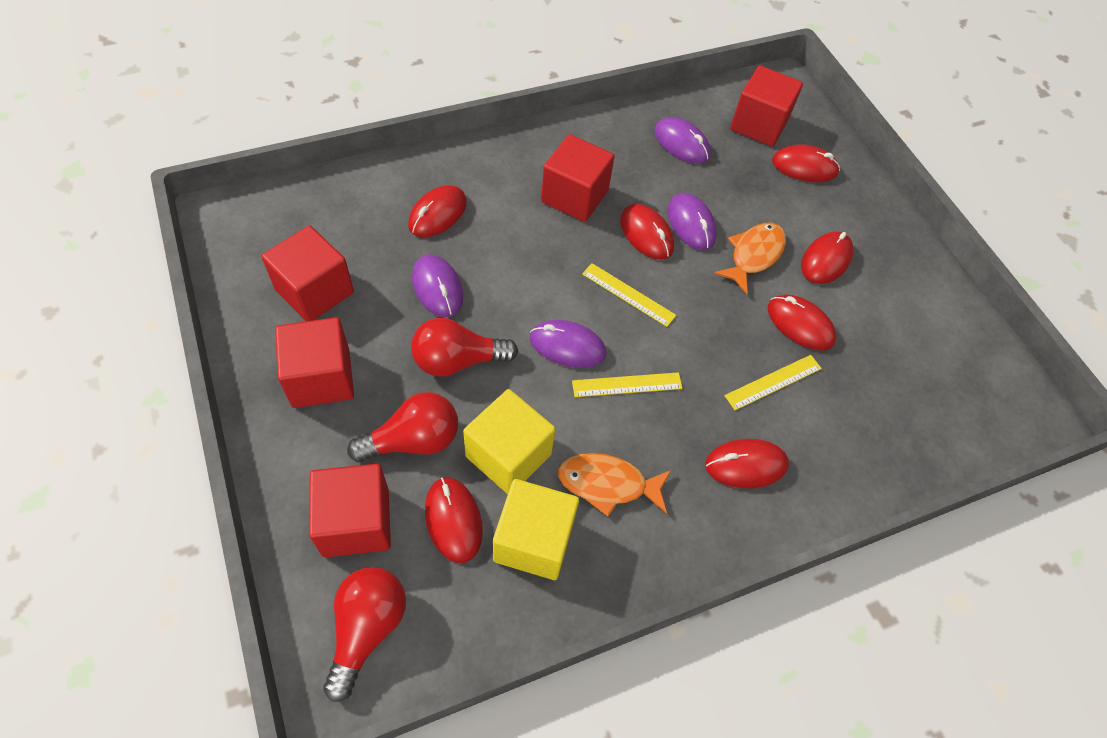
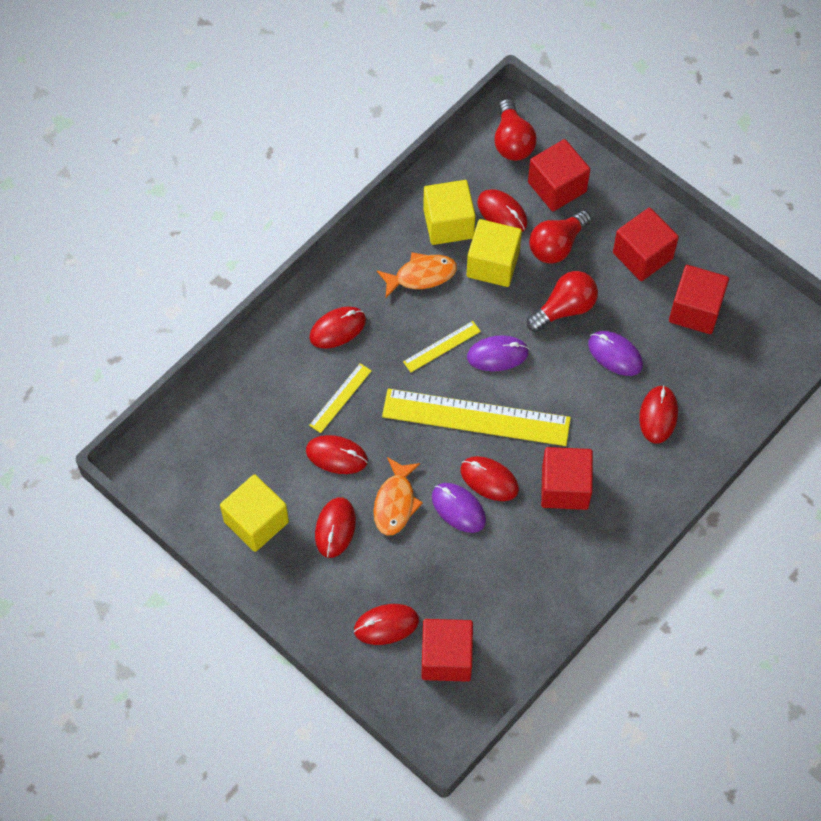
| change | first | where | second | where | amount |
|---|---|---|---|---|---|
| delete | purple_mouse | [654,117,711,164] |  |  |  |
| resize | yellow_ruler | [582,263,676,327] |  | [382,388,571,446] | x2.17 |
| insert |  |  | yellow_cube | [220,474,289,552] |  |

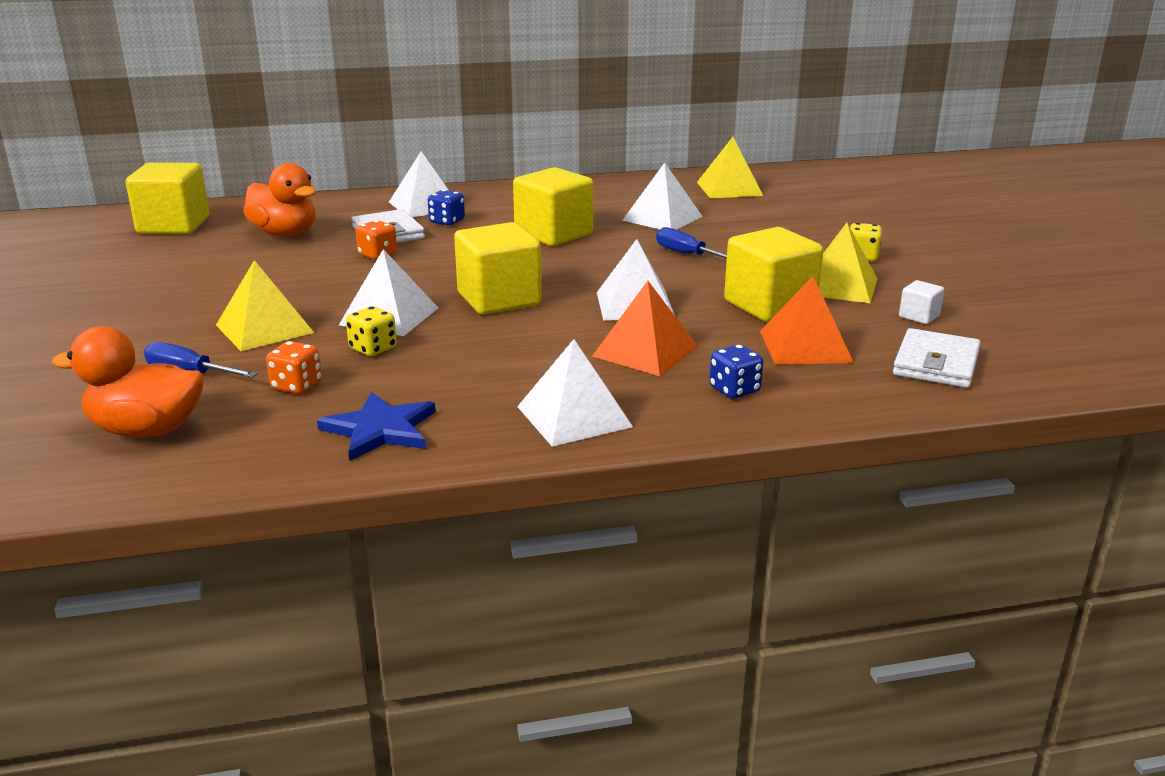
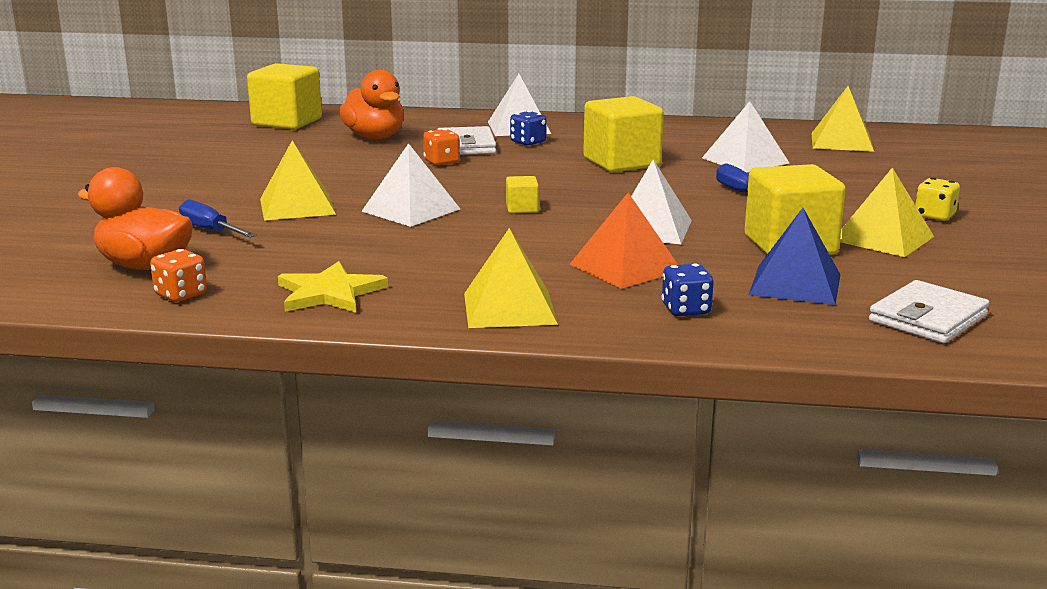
| change | first | where | second | where | amount |
|---|---|---|---|---|---|
| resize | yellow_cube | [454,222,542,315] |  | [506,176,539,213] | x0.45 |
| recolor | orange_pyramid | [760,276,854,365] | blue_pyramid | [749,208,841,305] |  |
| delete | white_cube | [899,280,944,324] |  |  |  |
| delete | yellow_dice | [346,306,397,356] |  |  |  |
| recolor | white_pyramid | [517,339,633,447] | yellow_pyramid | [464,228,558,328] |  |
| move | orange_dice | [266,341,322,394] |  | [150,249,207,302] |  |
| recolor | blue_star | [317,392,436,461] | yellow_star | [278,261,388,313] |  |

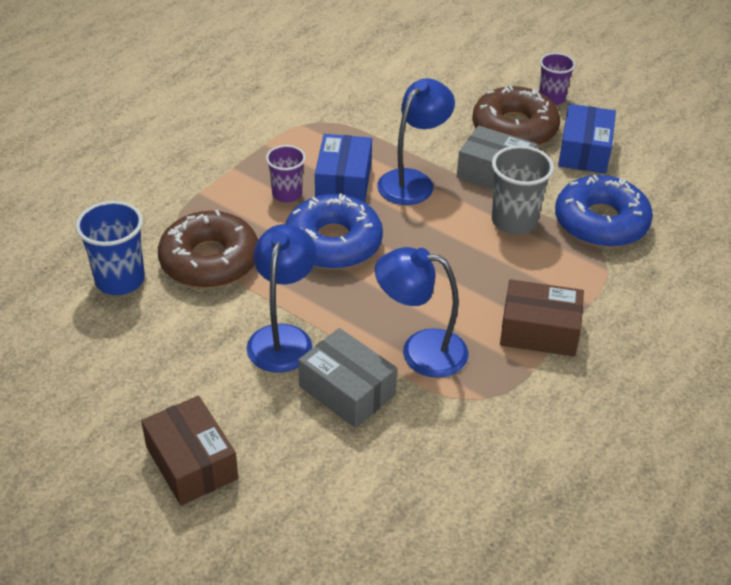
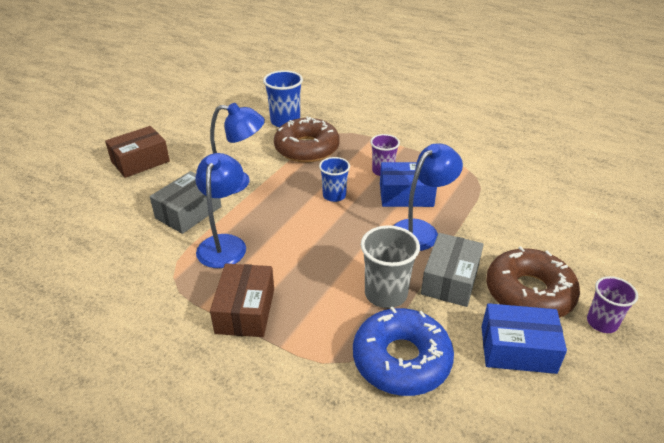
| change | first | where | second | where | amount |
|---|---|---|---|---|---|
| rotate | blue_lamp | [377,78,455,205] |  | [393,143,463,251] | 75 degrees counterclockwise |
| replace | blue_donut | [285,194,383,269] | blue_cup | [319,157,350,202] |  |

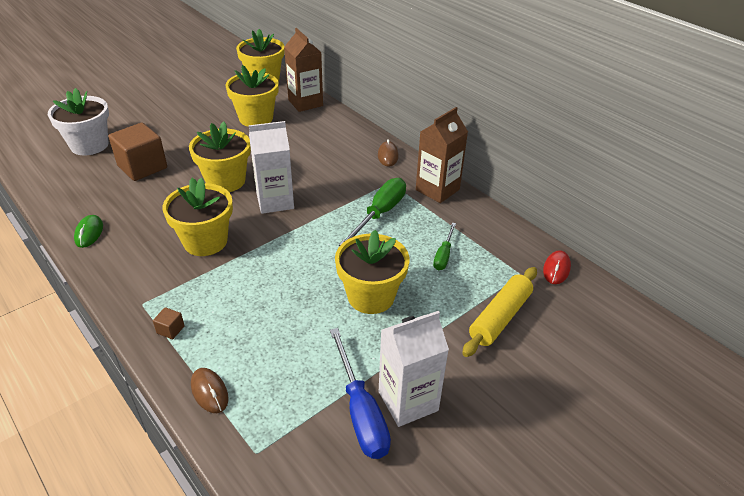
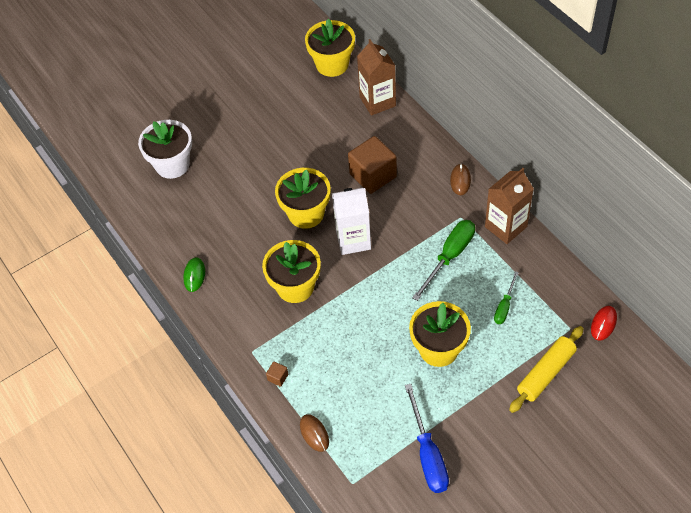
| change | first | where | second | where | amount |
|---|---|---|---|---|---|
| delete | yellow_flower_pot | [225,65,279,127] |  |  |  |
| move | brown_cube | [108,123,167,181] |  | [348,136,397,194] |  |
| delete | white_carton | [379,311,449,427] |  |  |  |

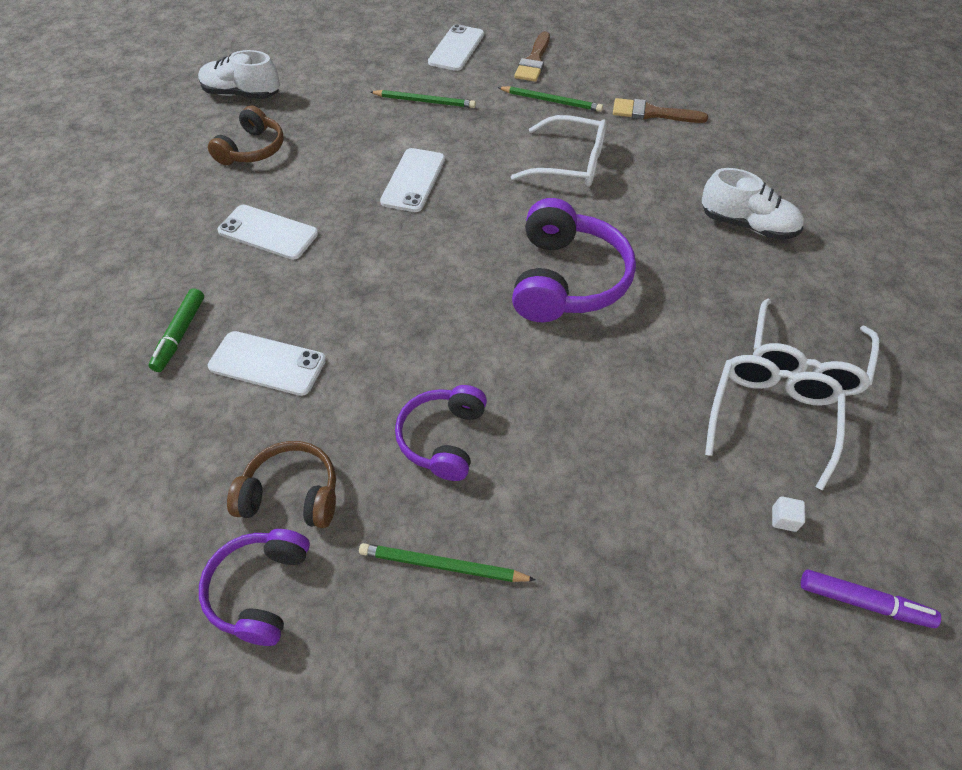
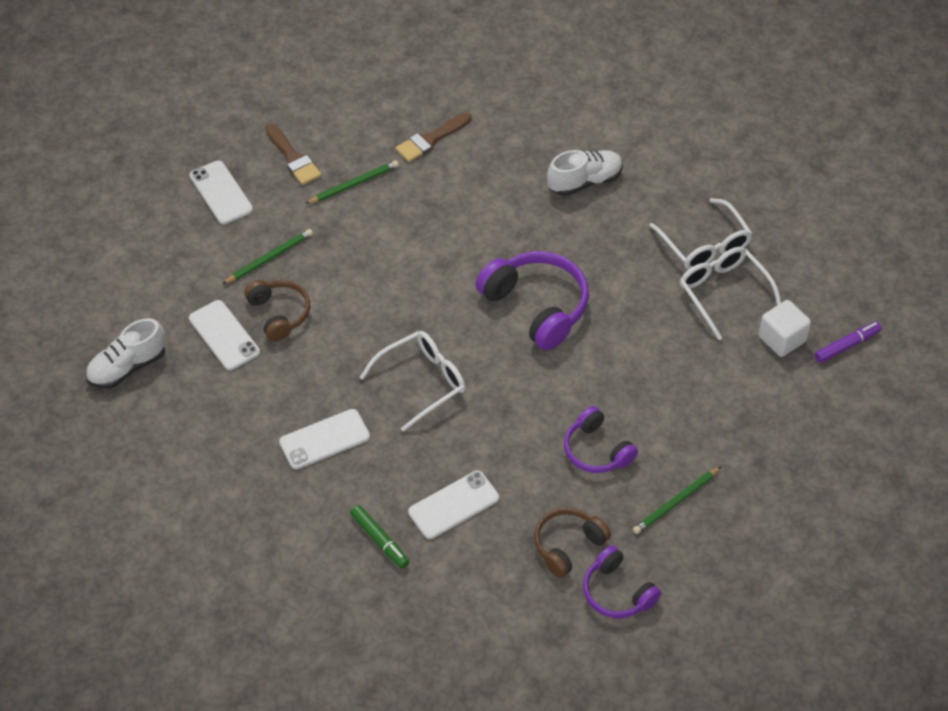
| change | first | where | second | where | amount |
|---|---|---|---|---|---|
| move | brown_headphones | [208,105,284,165] |  | [244,280,310,341] |  |
| move | white_glasses | [511,115,606,187] |  | [360,331,465,432] |  |
| move | white_phone | [380,148,445,212] |  | [189,300,260,370] |  |
| resize | white_cube | [772,496,805,532] |  | [758,300,811,357] | x2.28 |

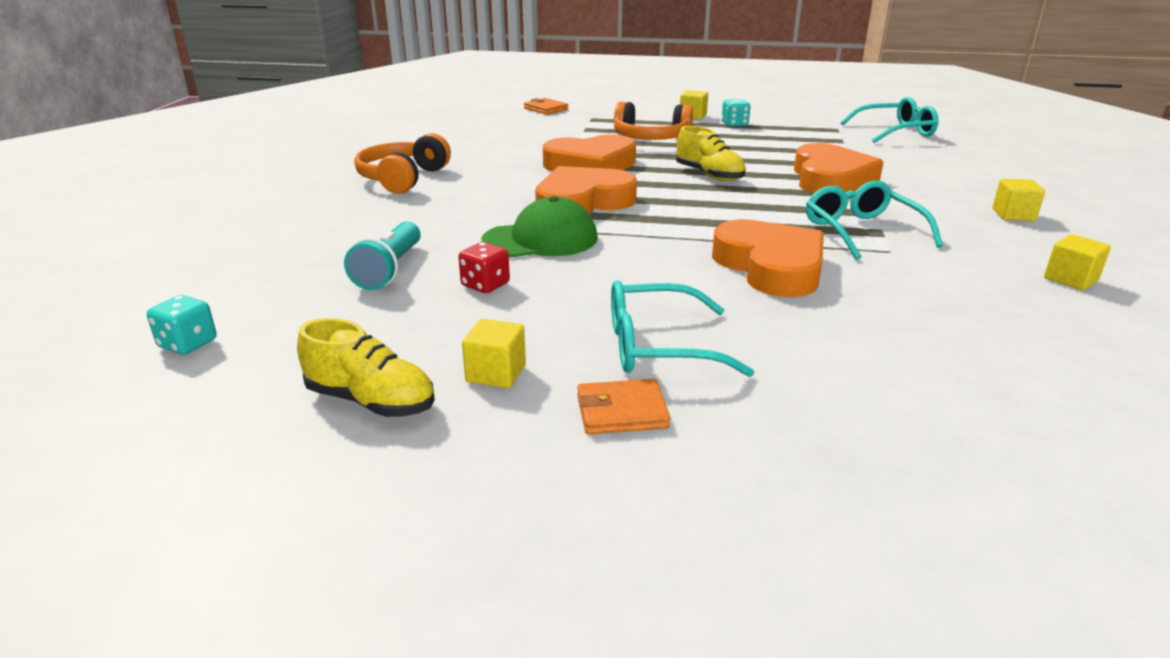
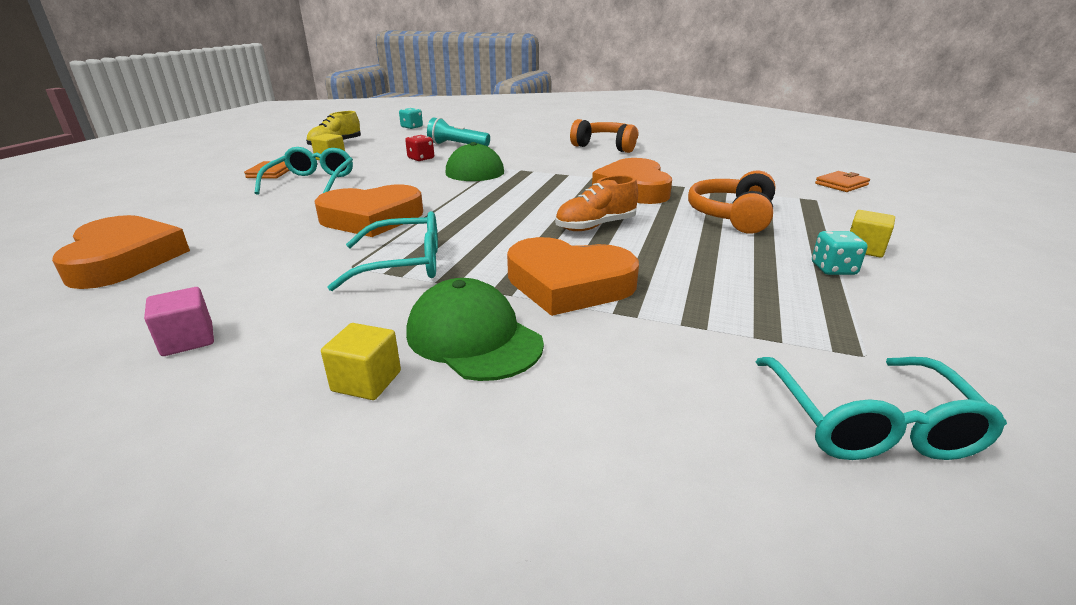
| change | first | where | second | where | amount |
|---|---|---|---|---|---|
| recolor | yellow_shoe | [676,126,746,181] | orange_shoe | [555,175,638,231] |  |
| move | orange_heart | [535,166,637,214] |  | [52,215,190,289] |  |
| recolor | yellow_cube | [1044,234,1111,290] | pink_cube | [144,287,214,356] |  |
| insert |  |  | green_cap | [406,278,544,381] |  |

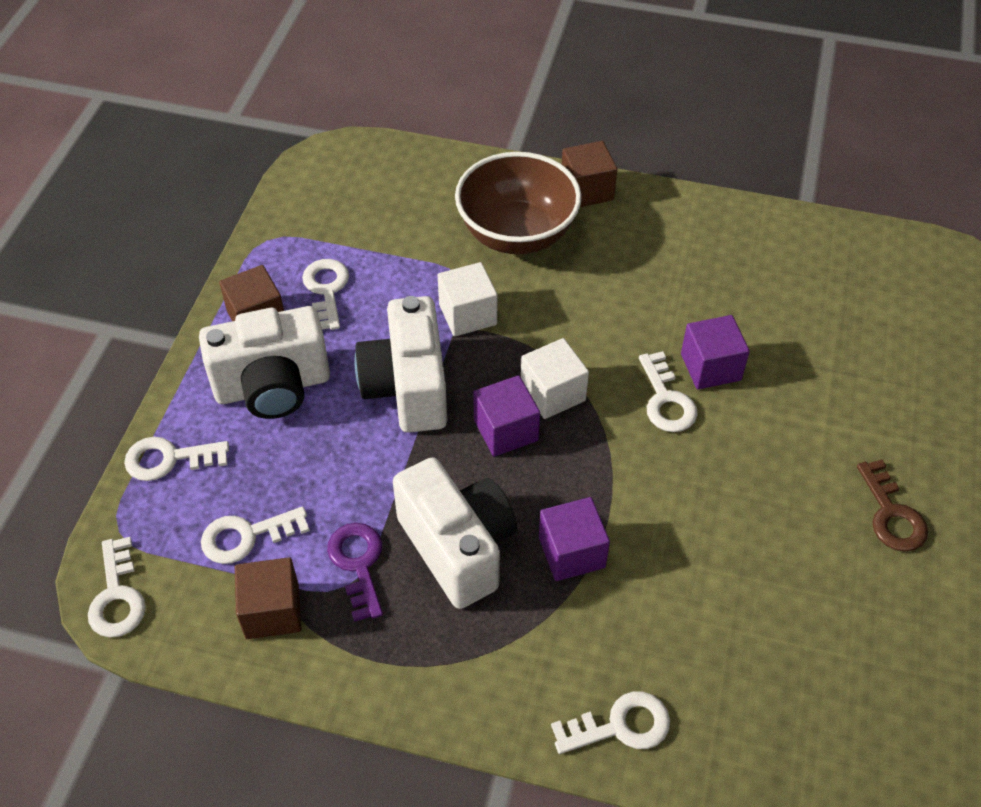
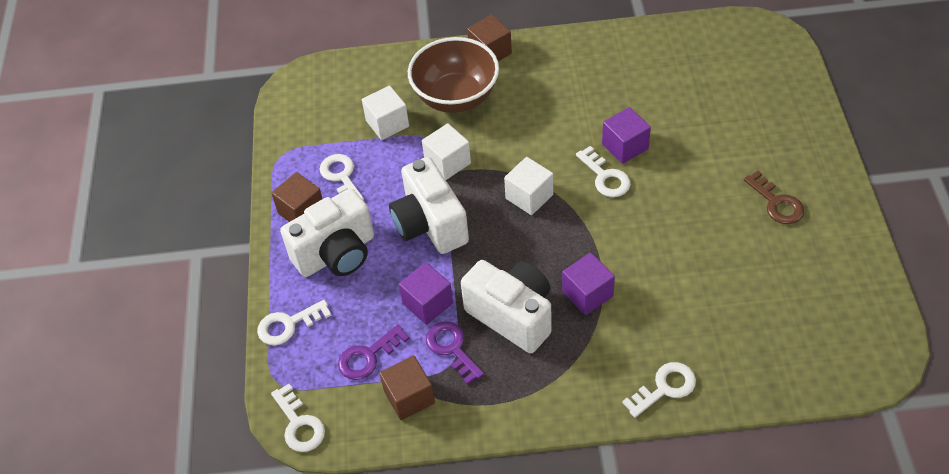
| change | first | where | second | where | amount |
|---|---|---|---|---|---|
| move | purple_cube | [473,375,540,457] |  | [399,262,453,325] |  |
| recolor | white_key | [201,507,310,564] | purple_key | [338,325,409,380] |  |
| insert |  |  | white_cube | [362,85,409,140] |  |

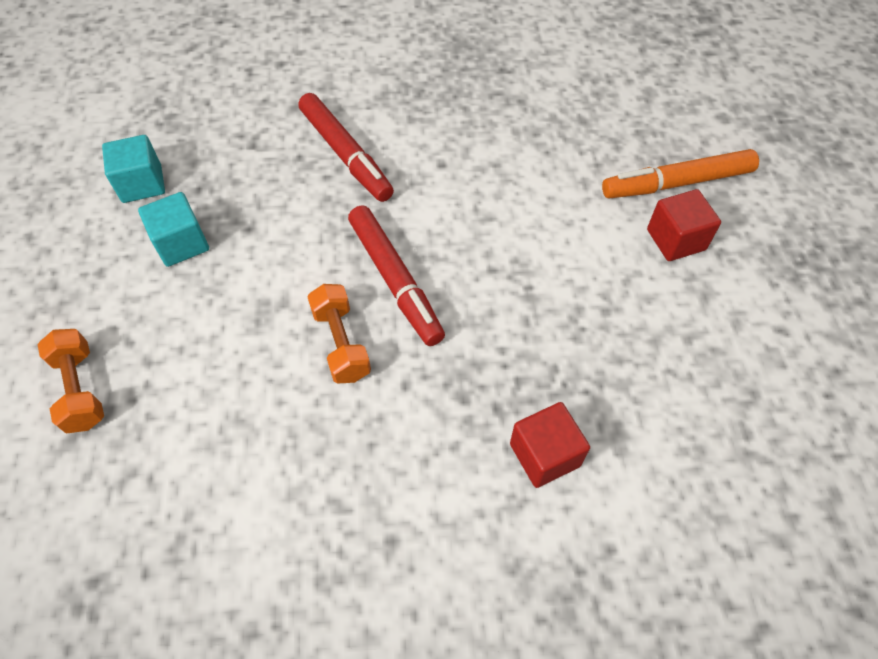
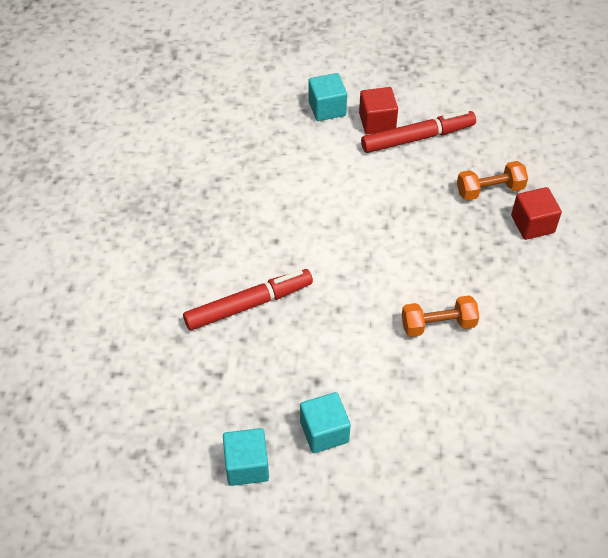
| change | first | where | second | where | amount |
|---|---|---|---|---|---|
| replace | orange_marker | [602,149,759,198] | turquoise_cube | [308,73,347,121] |  |
| move | red_marker | [348,205,445,346] |  | [361,110,476,153] |  |
| move | orange_dumbbell | [38,329,104,434] |  | [457,161,528,201] |  |

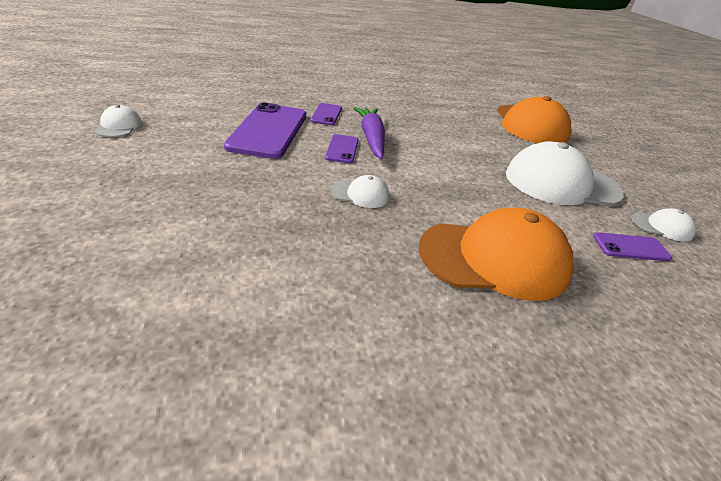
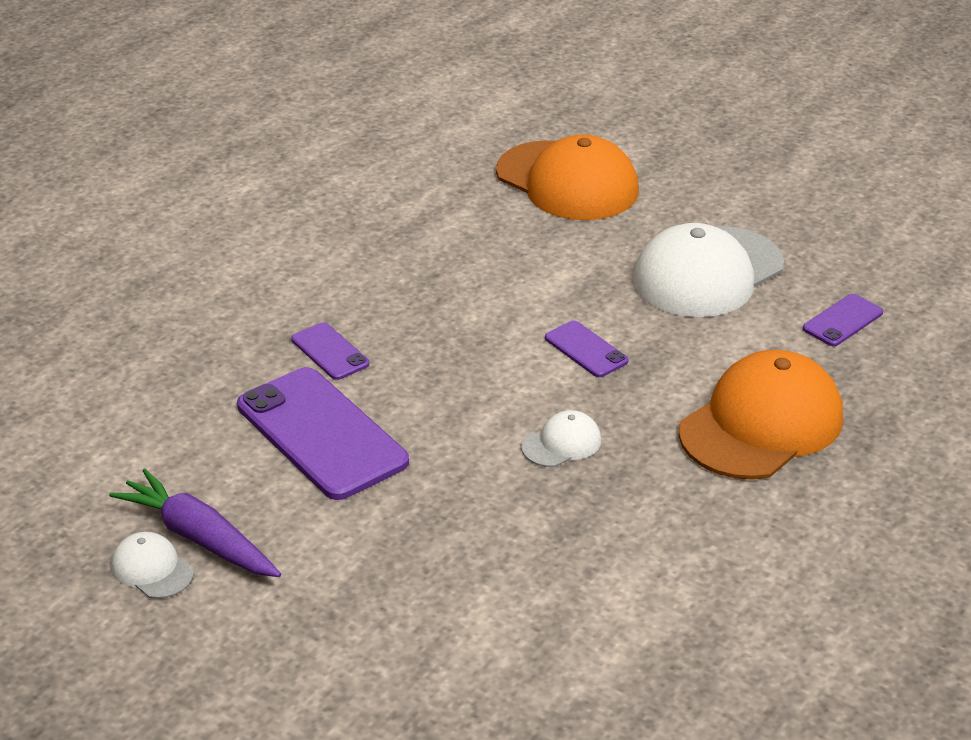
| change | first | where | second | where | amount |
|---|---|---|---|---|---|
| move | purple_carrot | [354,107,385,159] |  | [109,469,281,577] |  |
| move | purple_phone | [325,134,359,163] |  | [545,321,628,377] |  |
| delete | white_cap | [631,208,696,242] |  |  |  |

